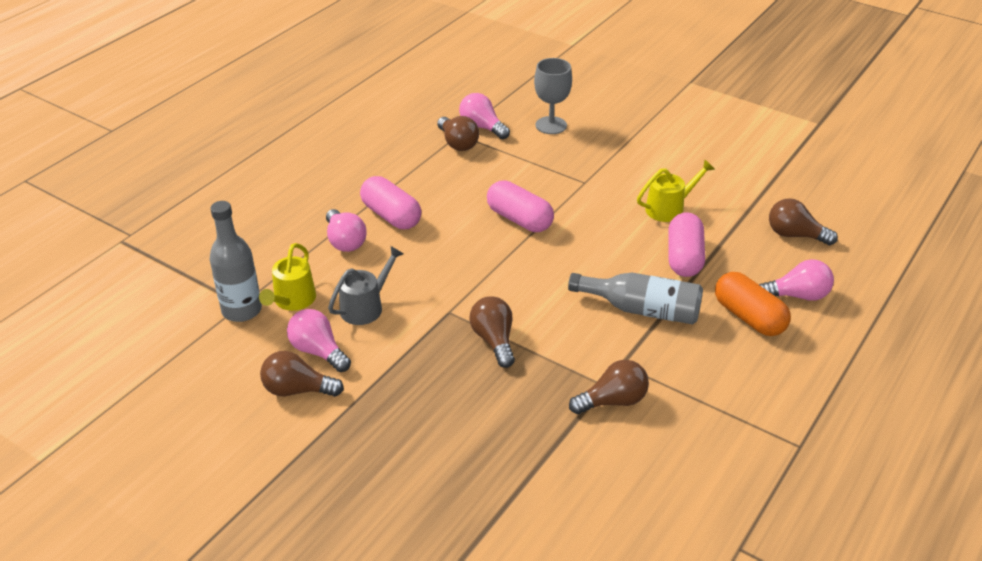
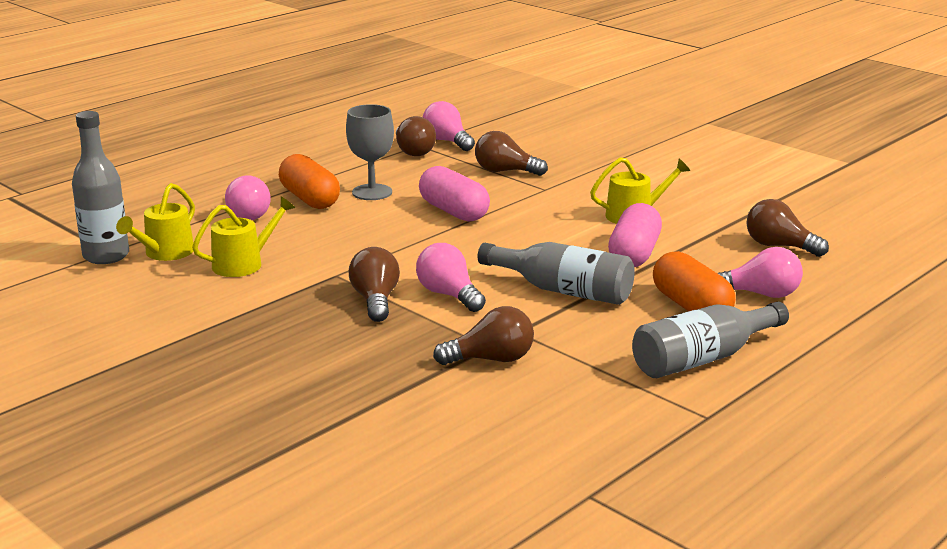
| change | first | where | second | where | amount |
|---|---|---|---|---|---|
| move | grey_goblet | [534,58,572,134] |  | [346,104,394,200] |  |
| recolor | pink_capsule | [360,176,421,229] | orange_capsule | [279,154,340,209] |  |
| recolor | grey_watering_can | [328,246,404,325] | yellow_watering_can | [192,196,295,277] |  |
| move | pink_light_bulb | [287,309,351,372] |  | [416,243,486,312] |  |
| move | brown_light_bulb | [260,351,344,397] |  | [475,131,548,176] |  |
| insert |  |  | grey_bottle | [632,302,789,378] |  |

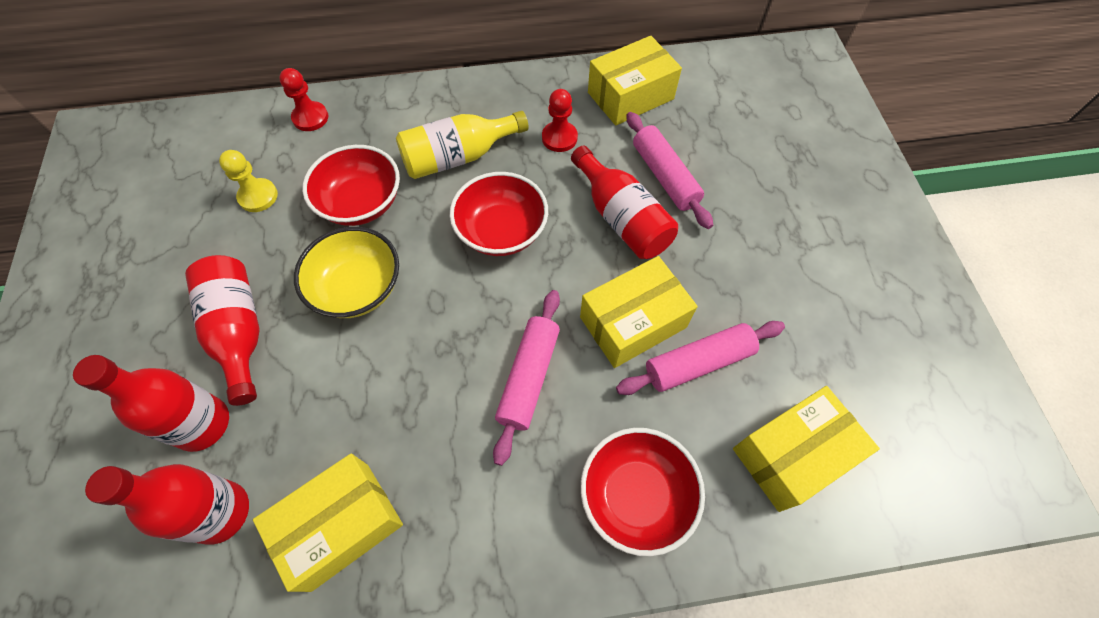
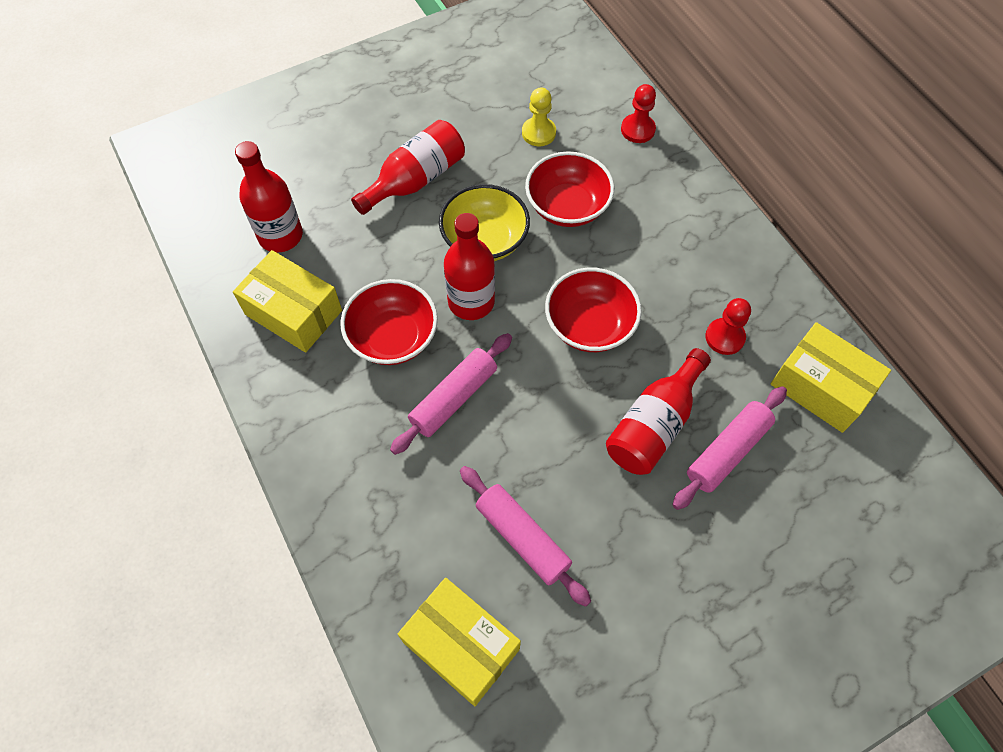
| change | first | where | second | where | amount |
|---|---|---|---|---|---|
| delete | yellow_bottle | [396,111,529,179] |  |  |  |
| delete | yellow_box | [580,256,698,368] |  |  |  |
| rotate | pink_rolling_pin | [493,290,560,466] |  | [390,333,512,455] | 45 degrees counterclockwise |
| move | red_bottle | [73,355,229,452] |  | [444,213,495,320] |  |
| move | red_bowl | [581,428,705,556] |  | [340,279,438,365] |  |

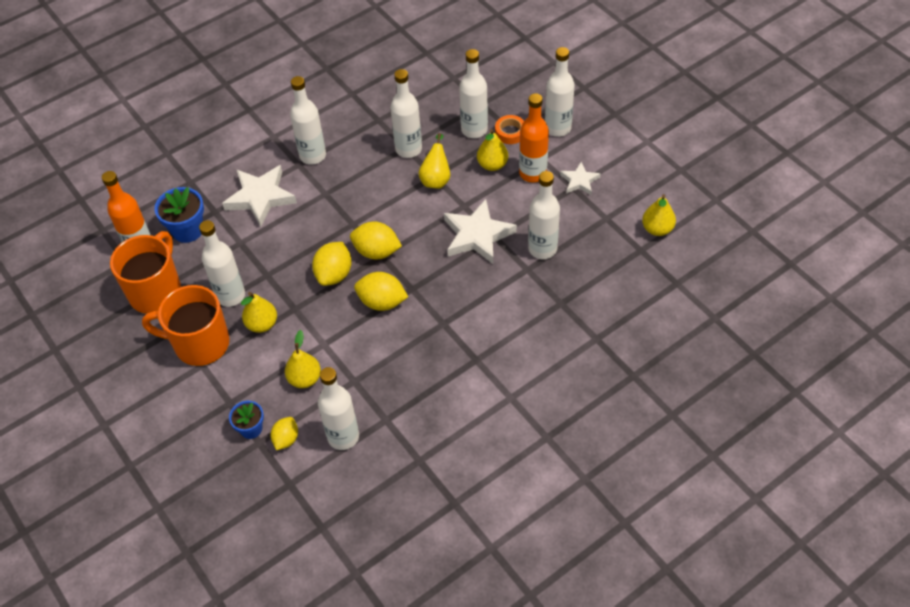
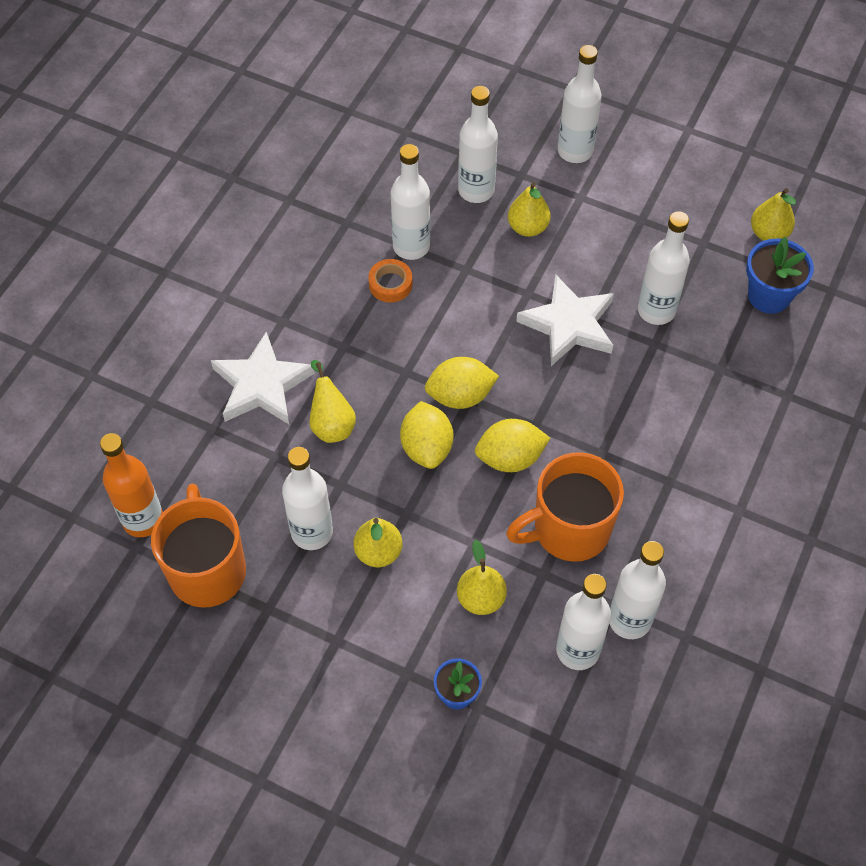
| change | first | where | second | where | amount |
|---|---|---|---|---|---|
| move | white_bottle | [290,76,326,165] |  | [609,541,666,639] |  |
| delete | orange_bottle | [519,93,549,183] |  |  |  |
| move | orange_tape | [495,115,524,144] |  | [368,259,412,302] |  |
| move | yellow_pear | [418,133,450,189] |  | [309,360,356,443] |  |
| delete | white_star | [560,162,601,195] |  |  |  |
| move | blue_flower_pot | [154,187,204,243] |  | [746,237,814,314] |  |
| move | orange_mug | [142,285,230,366] |  | [506,452,624,562] |  |
| delete | yellow_lemon | [271,417,298,450] |  |  |  |

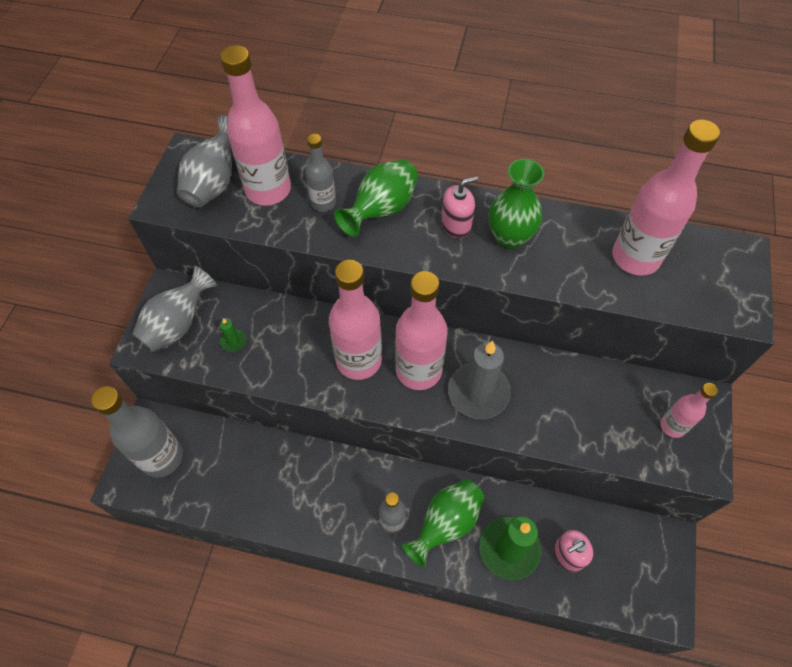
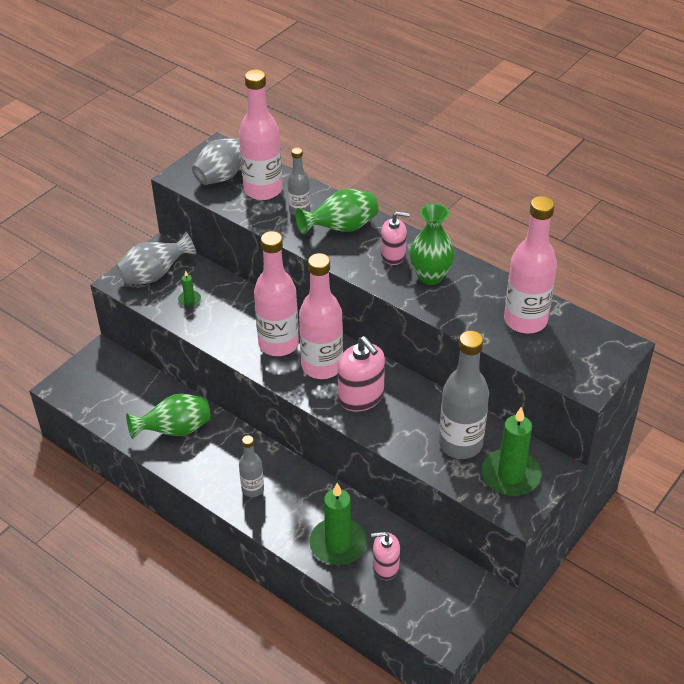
| change | first | where | second | where | amount |
|---|---|---|---|---|---|
| replace | grey_candle | [448,341,511,419] | pink_soap_dispenser | [338,336,385,412] |  |
| replace | pink_bottle | [660,383,718,438] | green_candle | [481,407,541,496] |  |
| move | grey_bottle | [91,386,183,478] |  | [439,331,489,459] |  |
| move | green_vase | [402,479,484,568] |  | [126,394,211,439] |  |

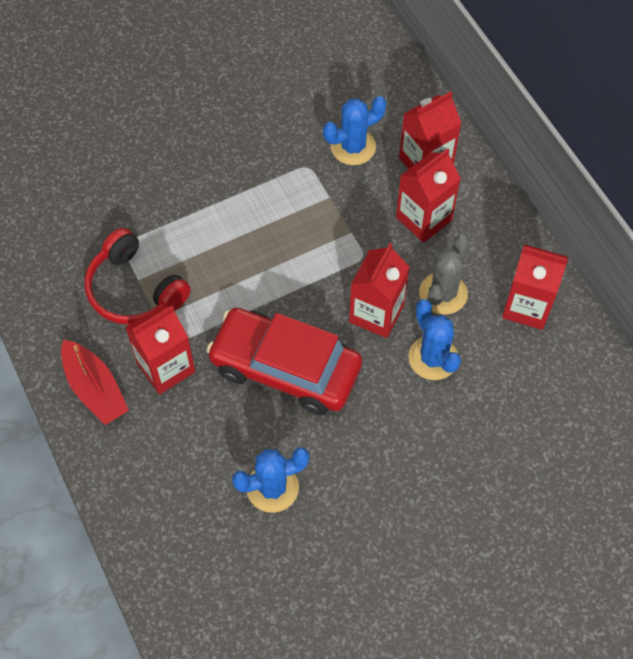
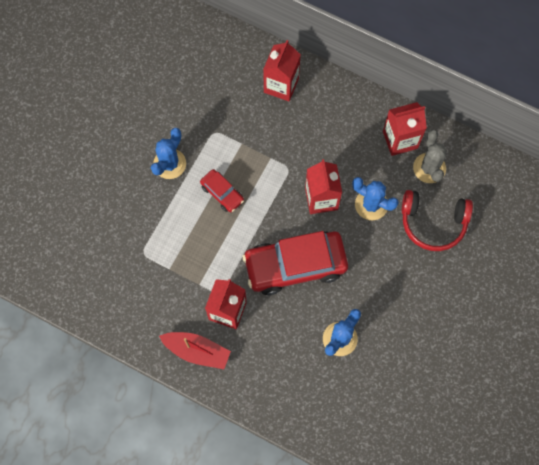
| change | first | where | second | where | amount |
|---|---|---|---|---|---|
| move | blue_cactus | [323,96,386,165] |  | [151,128,186,179] |  |
| delete | red_carton | [396,148,461,243] |  |  |  |
| move | red_headphones | [84,228,191,325] |  | [402,190,473,251] |  |
| move | grey_cactus | [419,234,469,315] |  | [413,130,447,183] |  |
| insert |  |  | red_car | [200,169,244,212] |  |

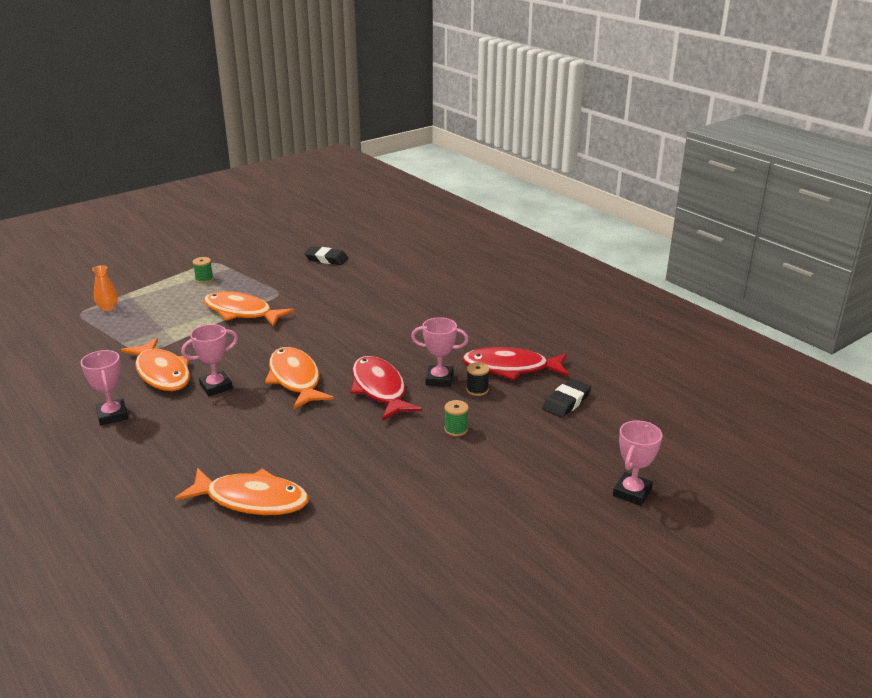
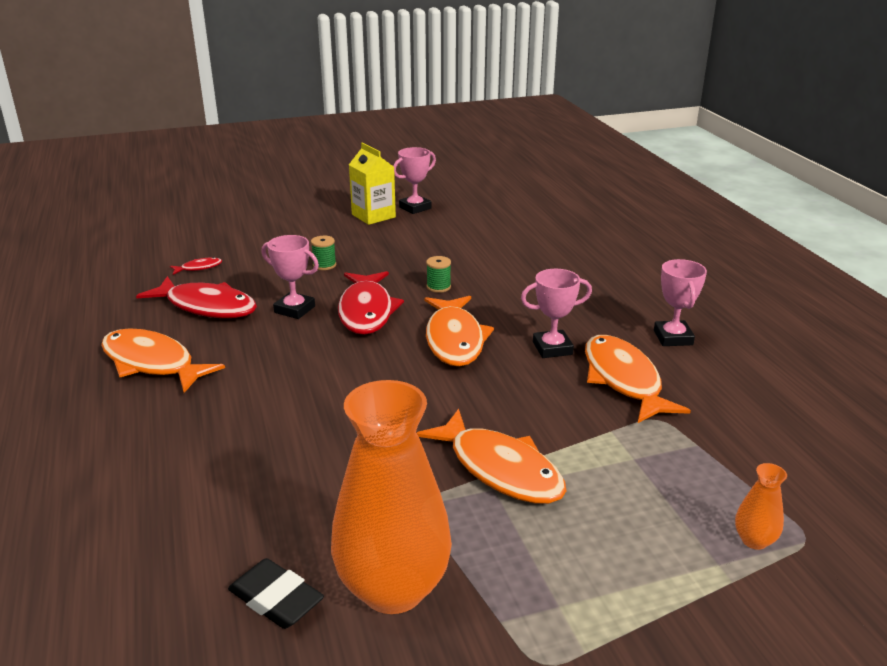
| change | first | where | second | where | amount |
|---|---|---|---|---|---|
| move | green_spool | [193,257,214,284] |  | [426,256,451,293] |  |
| delete | black_spool | [466,362,489,396] |  |  |  |
| replace | black_eraser | [542,379,591,418] | red_fish | [170,257,222,275] |  |
| move | pink_trophy | [613,420,662,506] |  | [393,147,436,214] |  |
| move | orange_fish | [175,468,309,515] |  | [101,328,225,393] |  |
| insert |  |  | yellow_carton | [349,143,396,225] |  |
| insert |  |  | orange_vase | [331,380,452,614] |  |

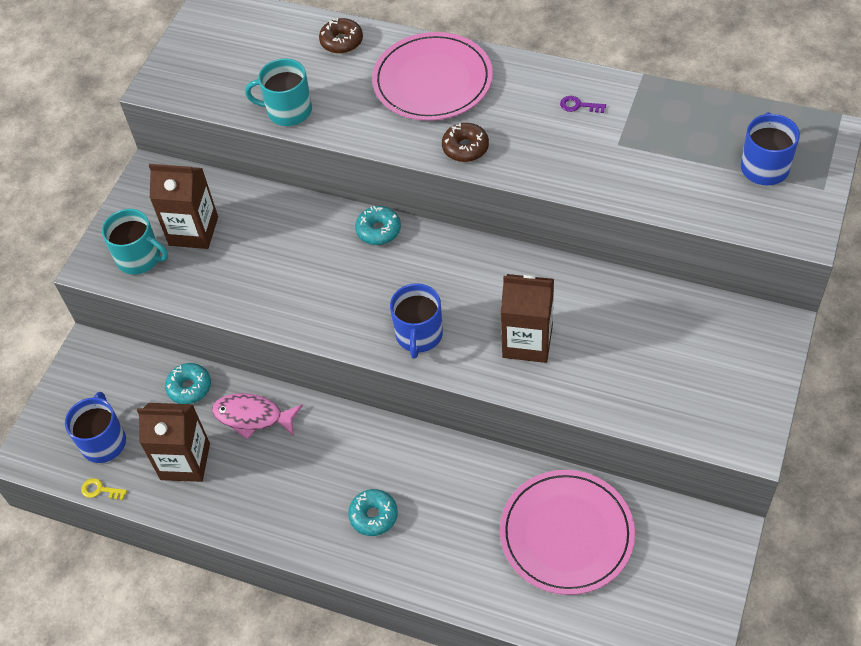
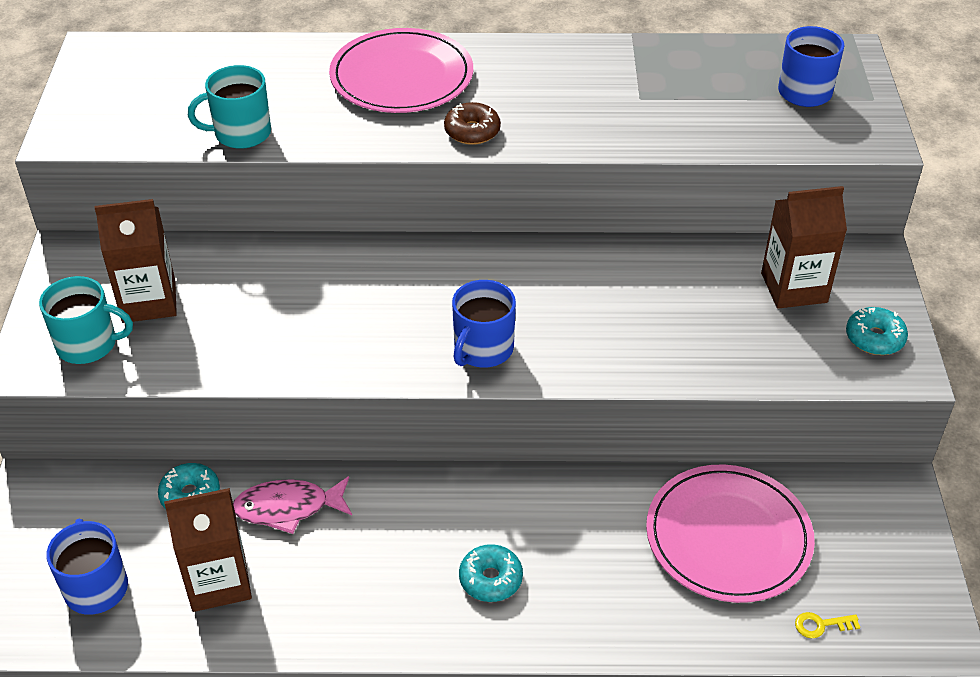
| change | first | where | second | where | amount |
|---|---|---|---|---|---|
| delete | brown_donut | [319,18,363,54] |  |  |  |
| delete | purple_key | [560,96,606,113] |  |  |  |
| move | turquoise_donut | [355,206,401,245] |  | [846,307,908,355] |  |
| move | brown_carton | [501,274,554,363] |  | [761,186,847,309] |  |
| rotate | blue_mug | [390,283,443,359] |  | [452,280,516,368] | 45 degrees clockwise |
| move | yellow_key | [81,478,127,500] |  | [795,612,860,638] |  |

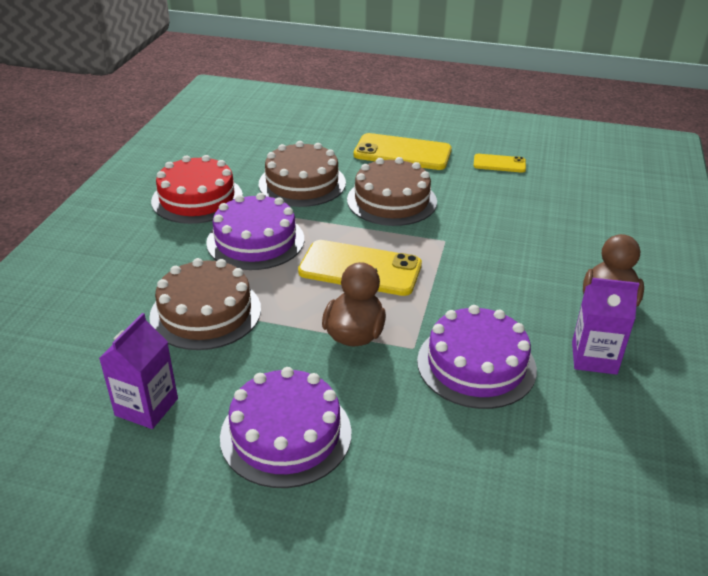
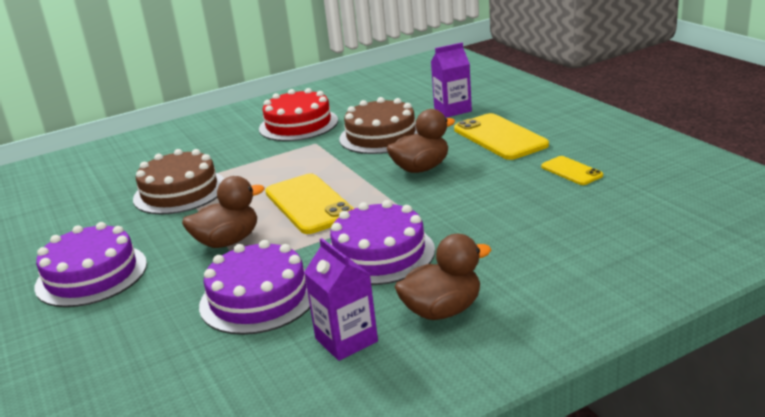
| change | first | where | second | where | amount |
|---|---|---|---|---|---|
| replace | brown_cake | [347,157,437,226] | brown_duck | [387,109,455,173] |  |
| move | purple_cake | [206,193,304,270] |  | [330,200,435,285] |  |
| move | purple_carton | [99,313,178,429] |  | [431,43,472,117] |  |

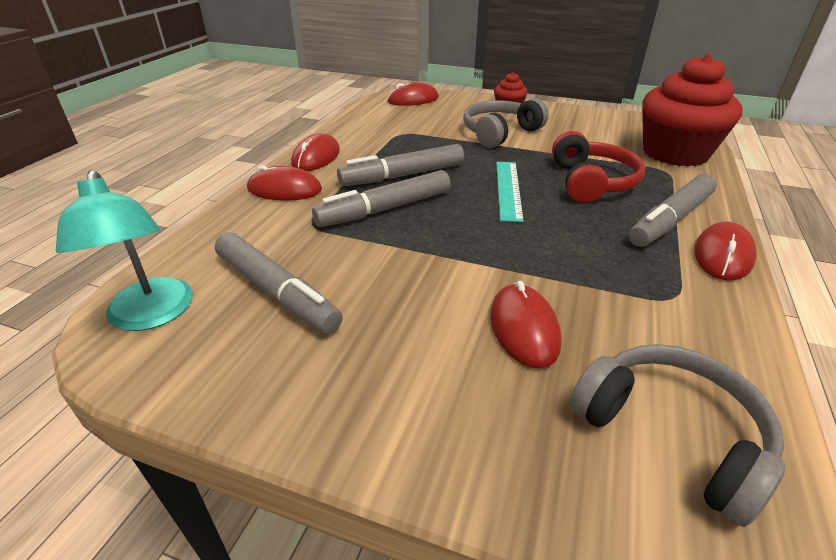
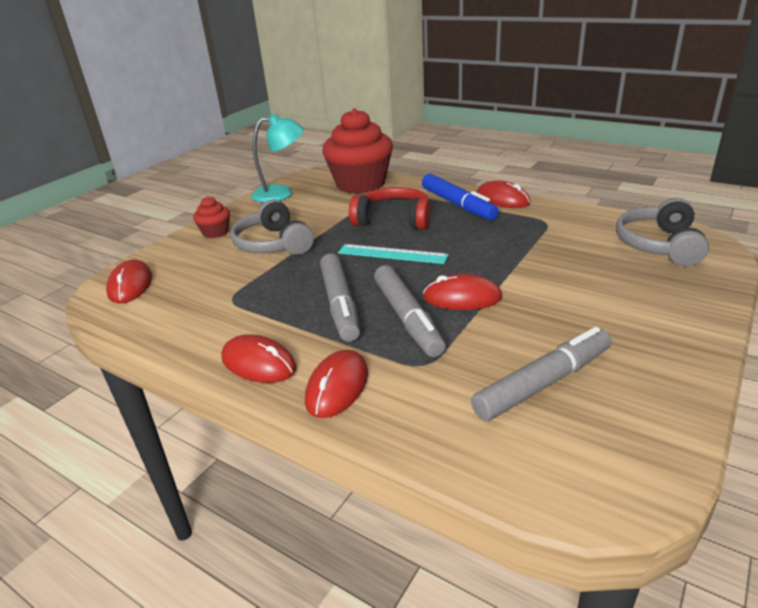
| change | first | where | second | where | amount |
|---|---|---|---|---|---|
| move | turquoise_lamp | [56,170,193,331] |  | [251,114,304,203] |  |
| recolor | grey_marker | [629,174,717,247] | blue_marker | [422,174,499,220] |  |
| move | red_mouse | [490,281,562,368] |  | [423,274,502,310] |  |
| rotate | grey_headphones | [570,344,785,527] |  | [616,198,709,266] | 45 degrees counterclockwise |

